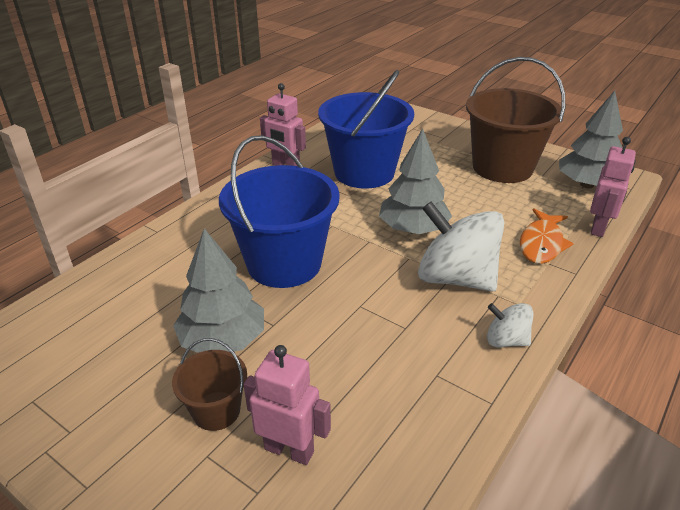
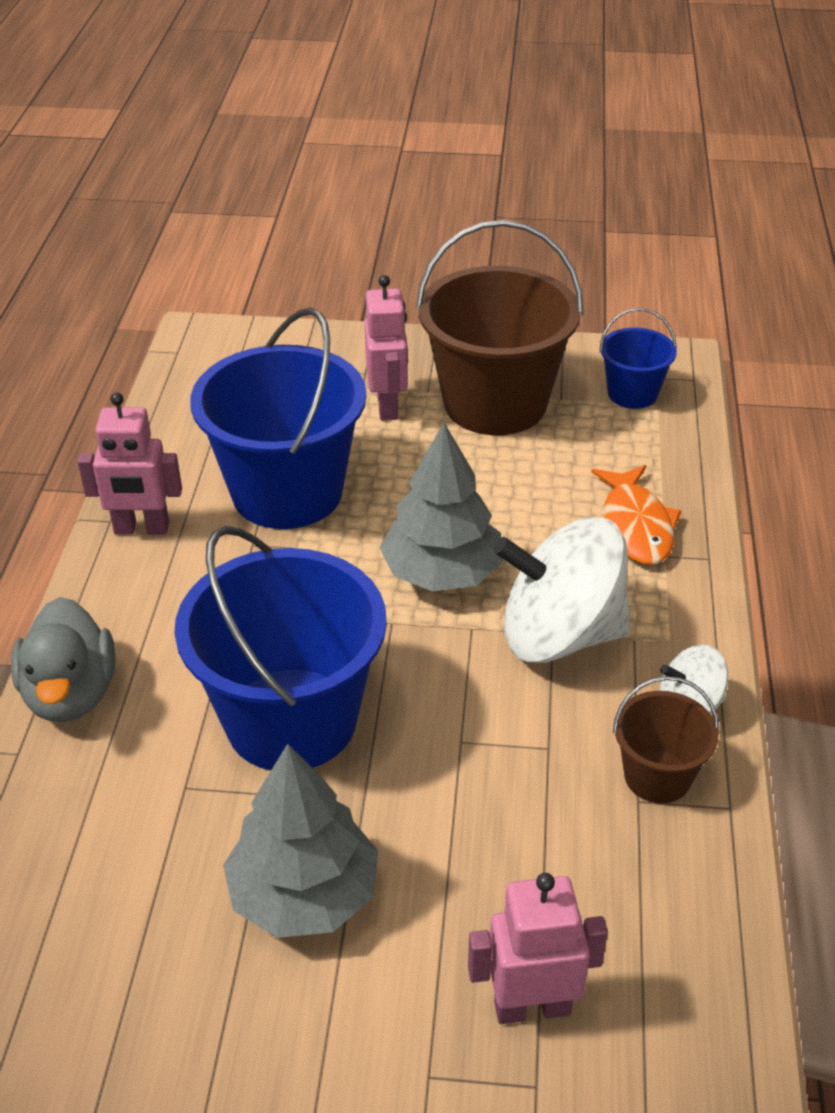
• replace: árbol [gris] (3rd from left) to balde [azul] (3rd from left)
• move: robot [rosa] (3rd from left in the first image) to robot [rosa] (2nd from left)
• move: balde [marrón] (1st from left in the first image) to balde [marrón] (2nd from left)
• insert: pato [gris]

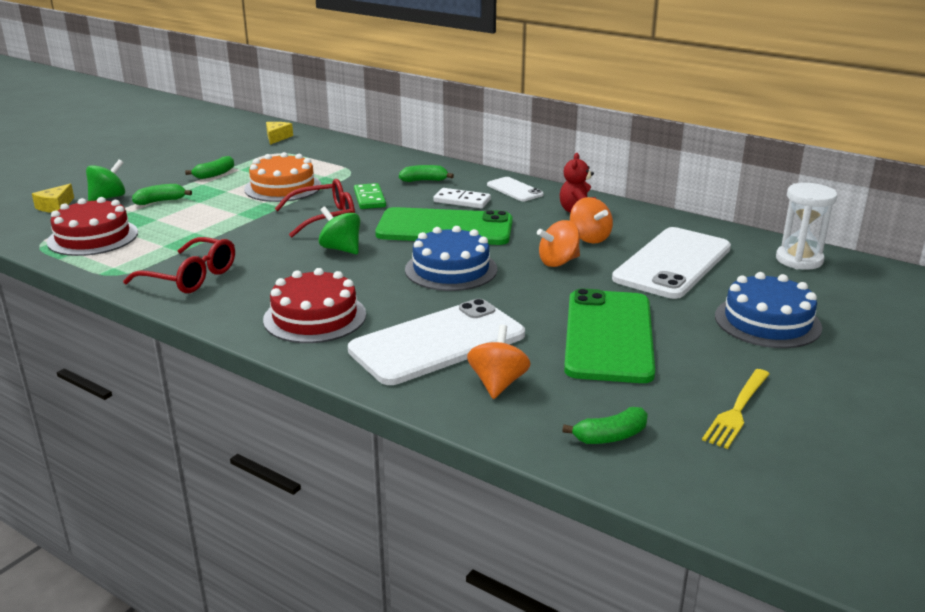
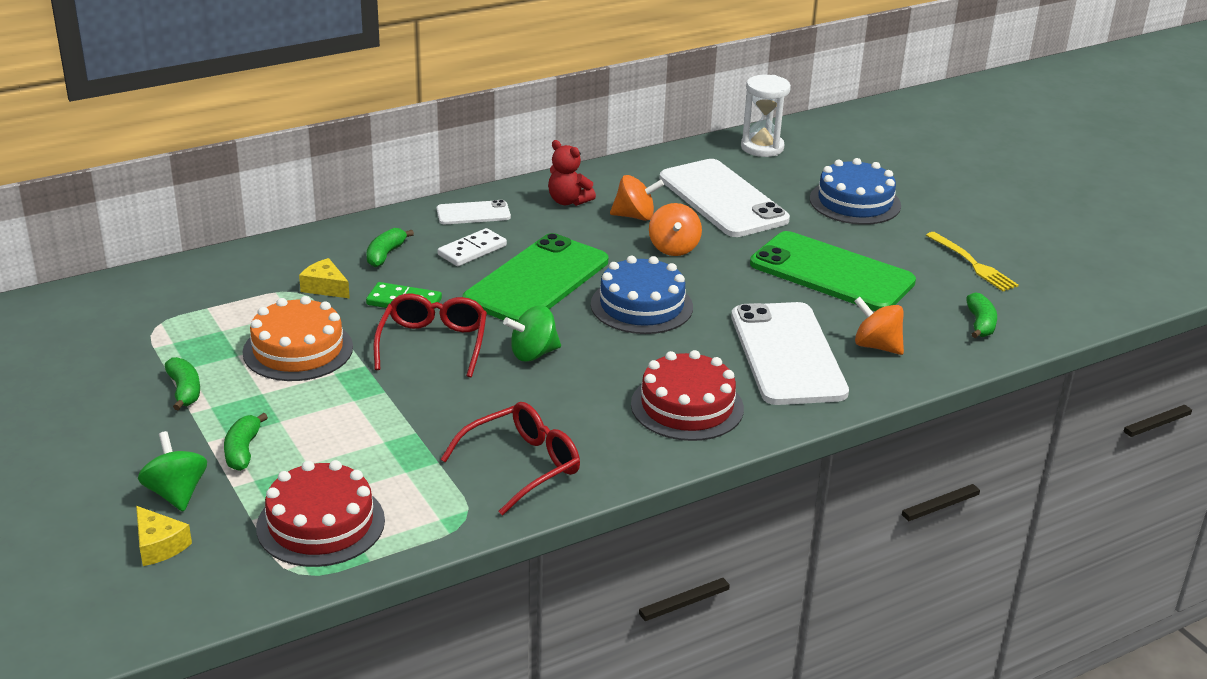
• move: queso [amarillo] (2nd from left)

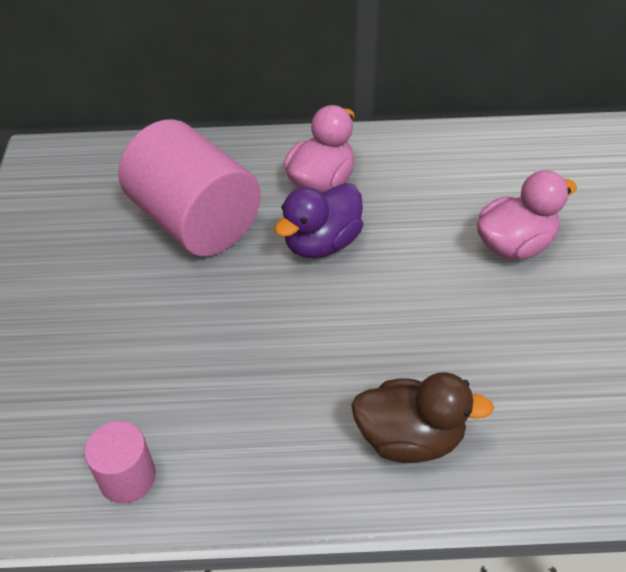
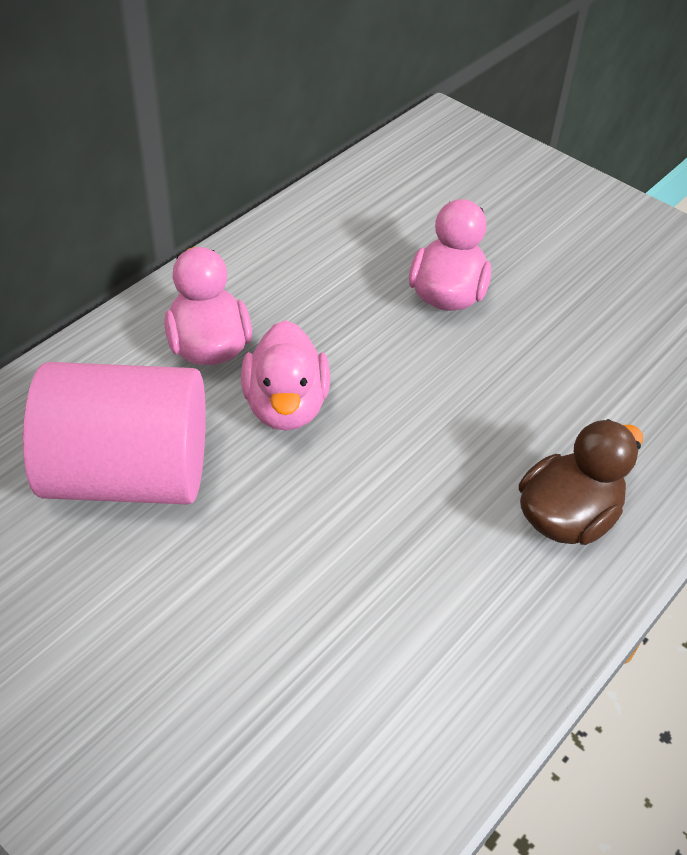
• recolor: pato [morado] to pato [rosa] (2nd from left)
• delete: cilindro [rosa] (1st from left)

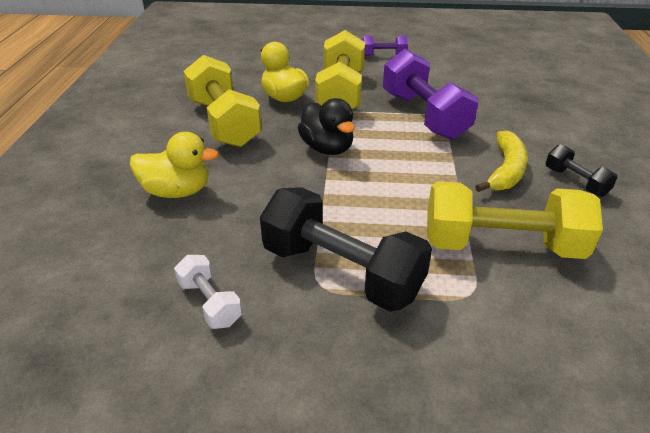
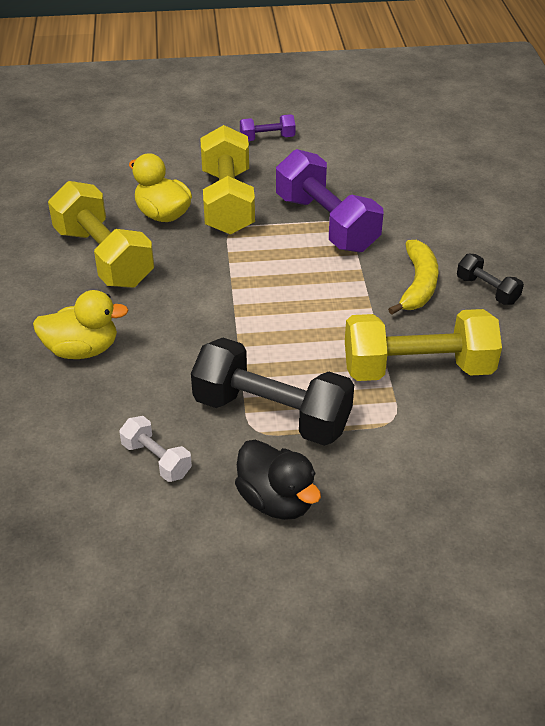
• move: pato [negro]

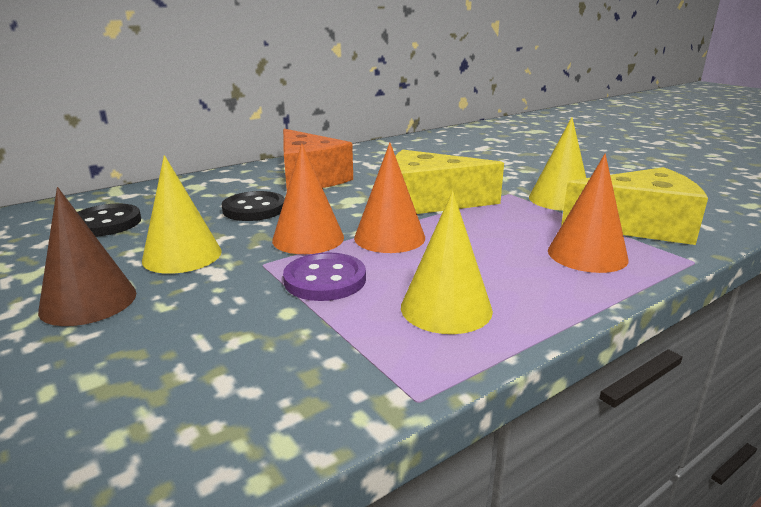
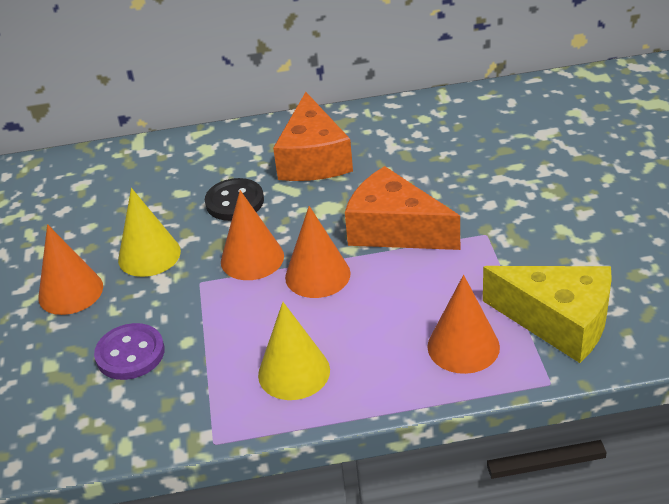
• delete: cono [amarillo] (3rd from left)
• recolor: queso [amarillo] (1st from left) to queso [naranja] (2nd from left)
• recolor: cono [marrón] to cono [naranja] (1st from left)
• delete: botón [negro] (1st from left)
• move: botón [morado]

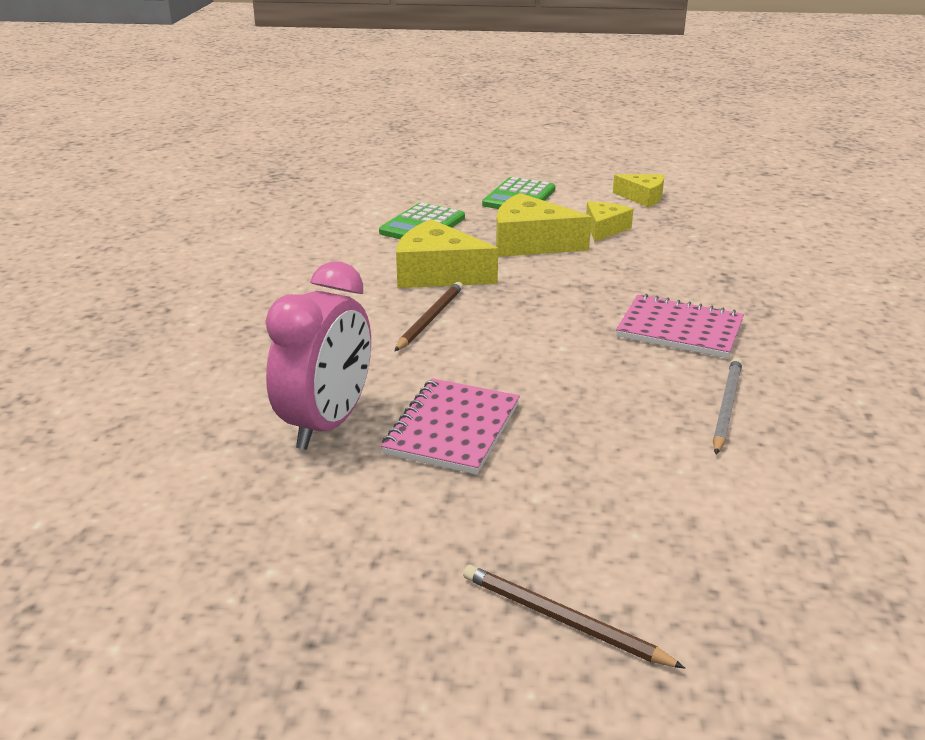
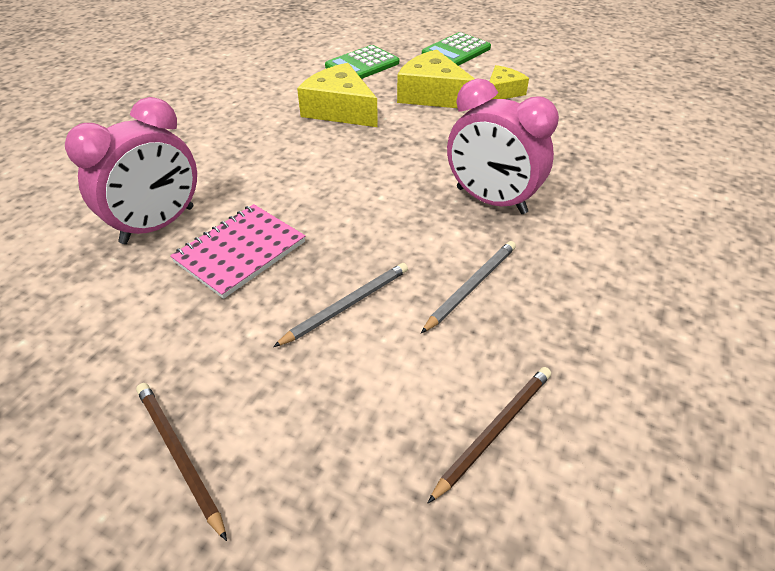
• delete: queso [amarillo] (4th from left)
• move: lápiz [marrón] (1st from left in the first image) to lápiz [marrón] (2nd from left)
• replace: cuaderno [rosa] (2nd from left) to despertador [rosa] (2nd from left)
• insert: lápiz [gris] (1st from left)

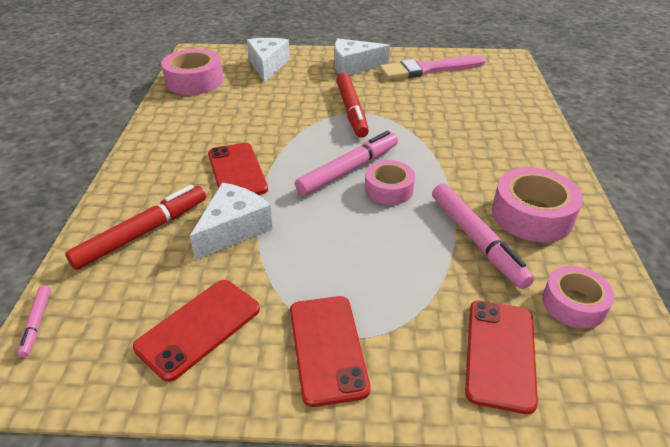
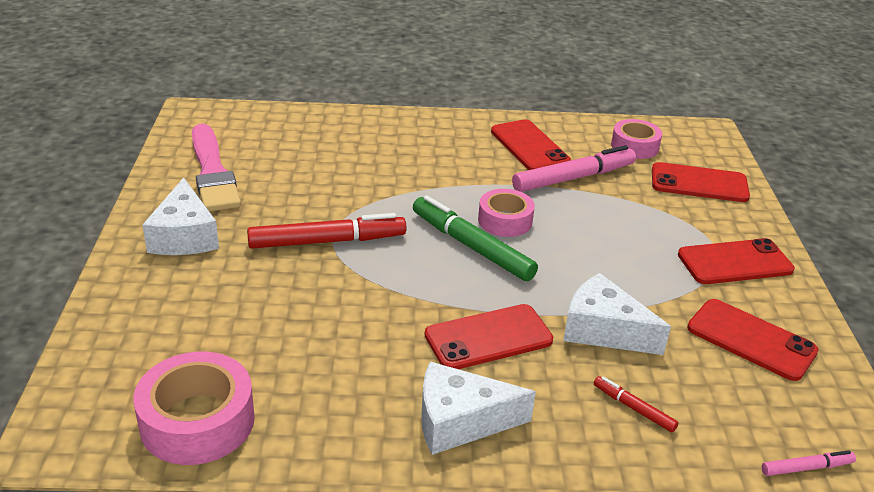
• move: queso [blanco] (2nd from left)
• recolor: rotulador [rosa] (2nd from left) to rotulador [verde]
• replace: cinta adhesiva [rosa] (3rd from left) to móvil [rojo] (2nd from left)
• resize: rotulador [rojo] (1st from left in the first image) x0.49

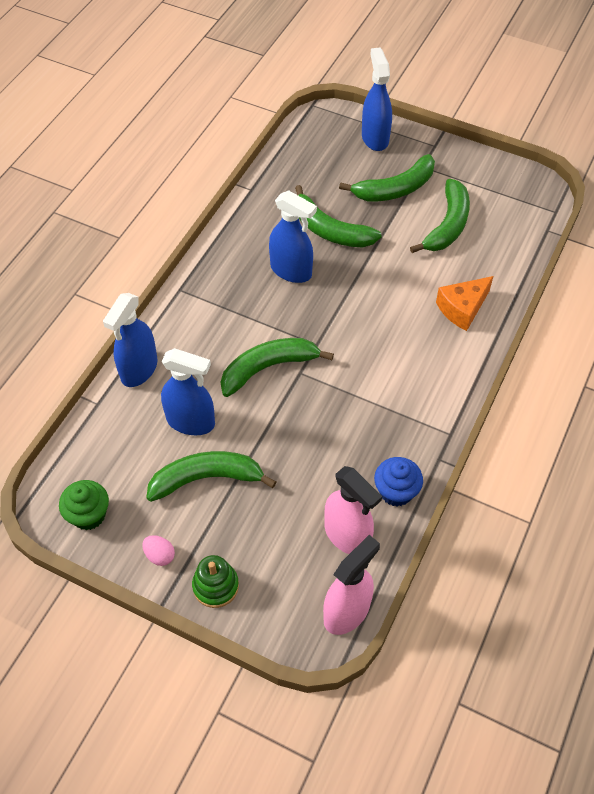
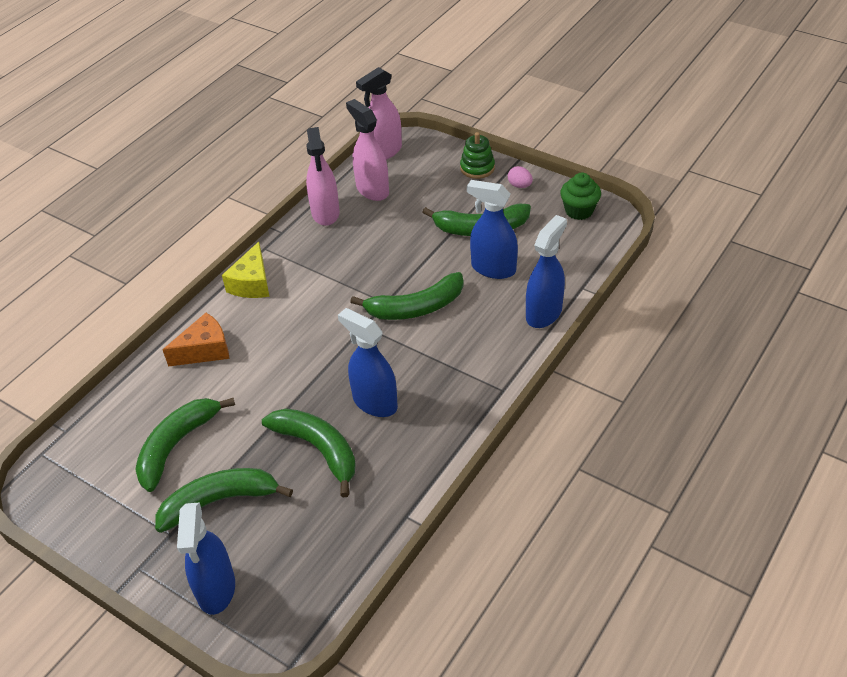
• replace: magdalena [azul] to pulverizador [rosa] (1st from left)
• insert: queso [amarillo]

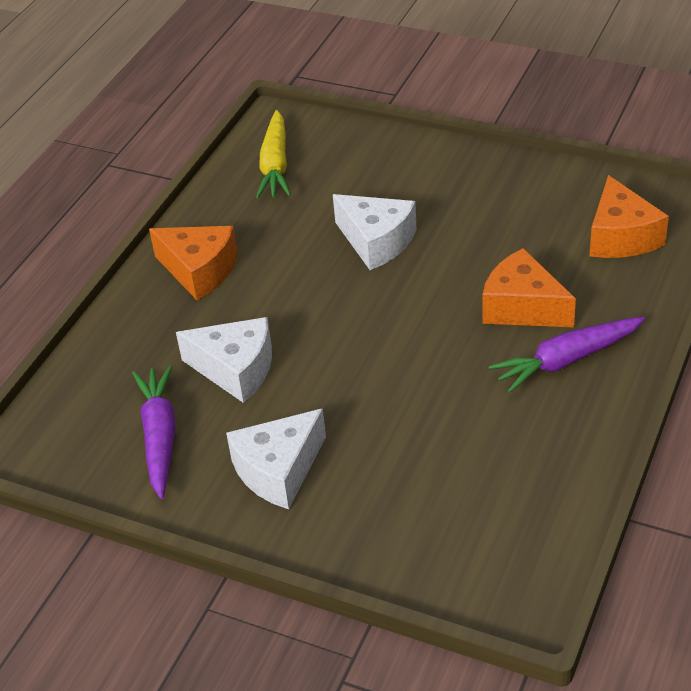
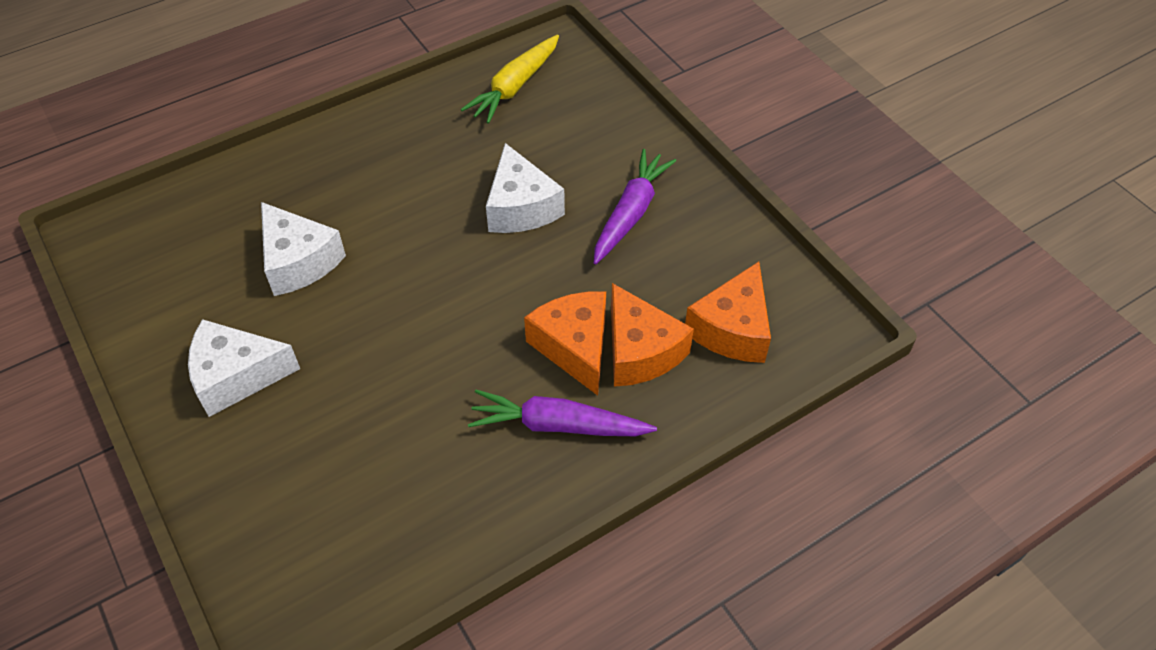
• move: queso [naranja] (1st from left in the first image) to queso [naranja] (2nd from left)
• move: zanahoria [morado] (1st from left in the first image) to zanahoria [morado] (2nd from left)

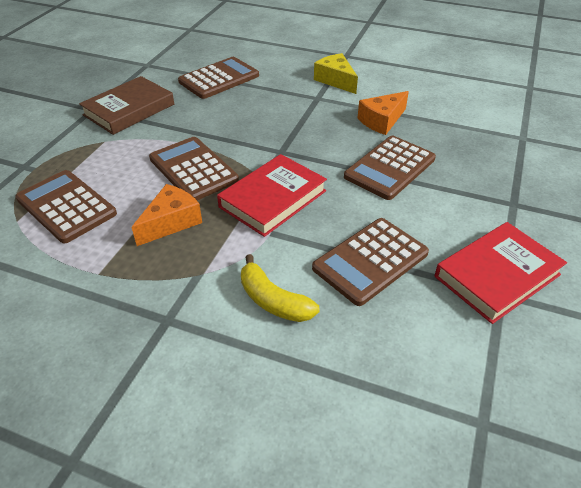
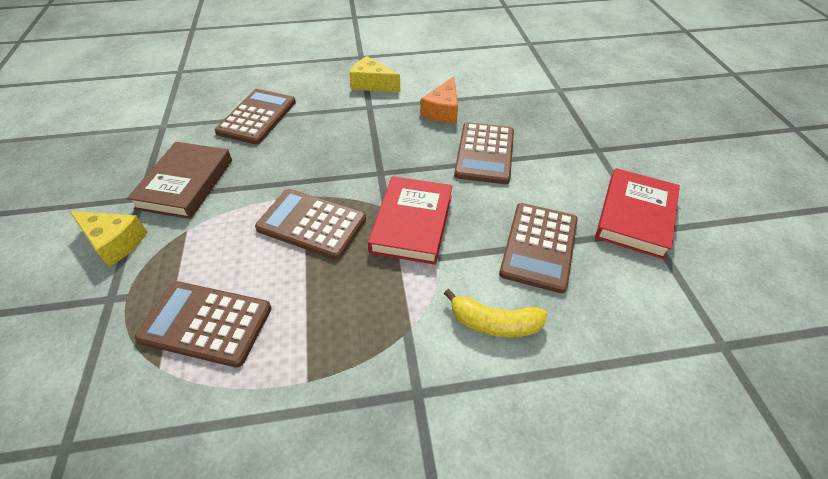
• delete: queso [naranja] (1st from left)
• insert: queso [amarillo] (1st from left)

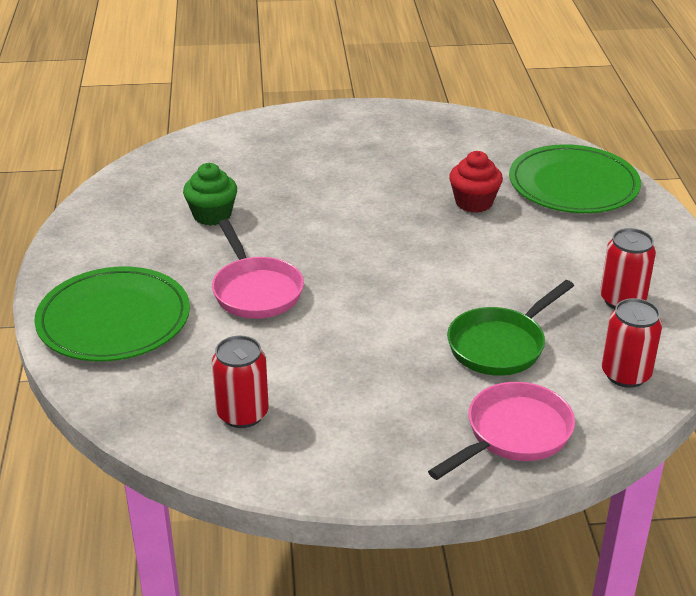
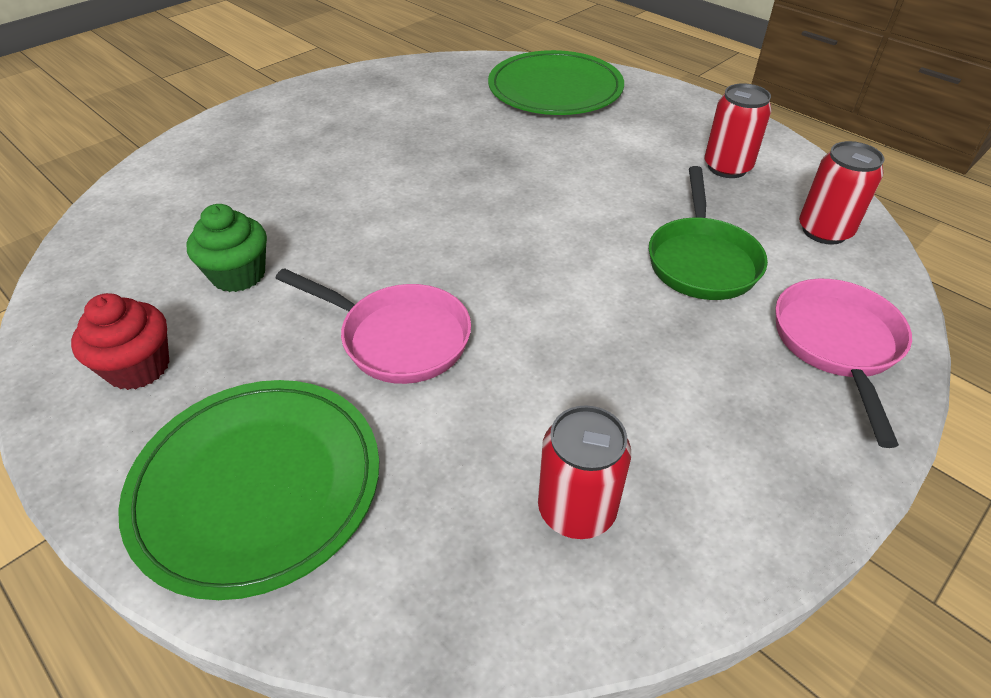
• move: magdalena [rojo]

